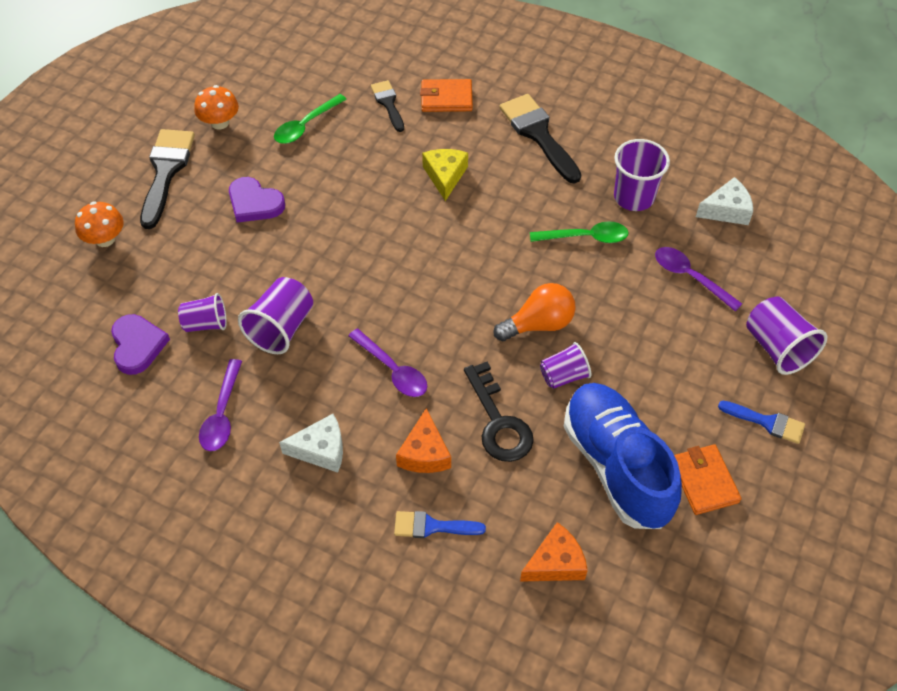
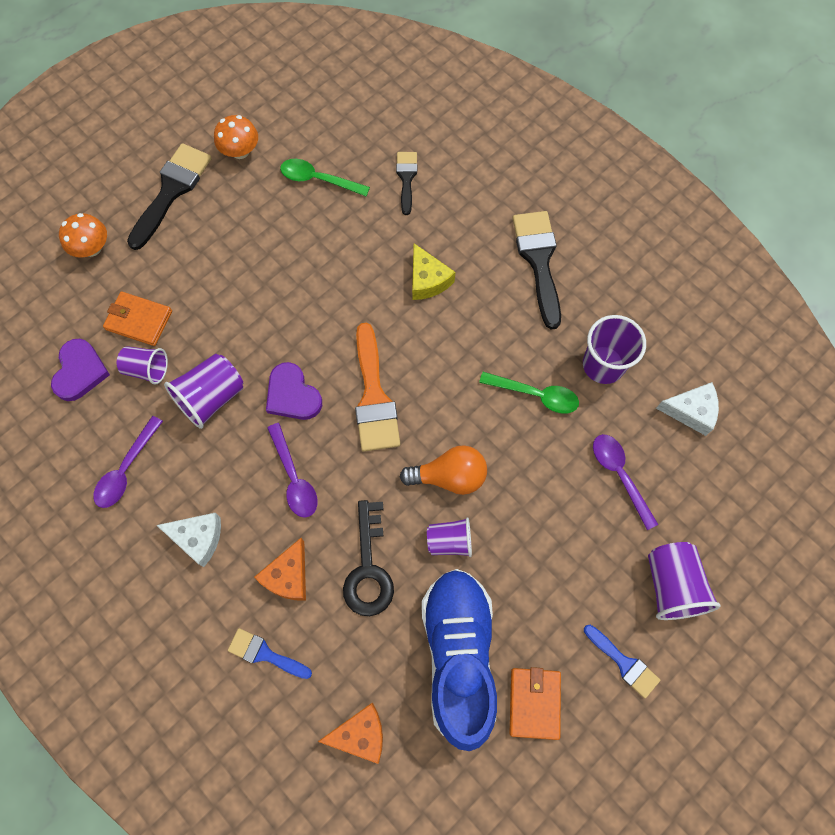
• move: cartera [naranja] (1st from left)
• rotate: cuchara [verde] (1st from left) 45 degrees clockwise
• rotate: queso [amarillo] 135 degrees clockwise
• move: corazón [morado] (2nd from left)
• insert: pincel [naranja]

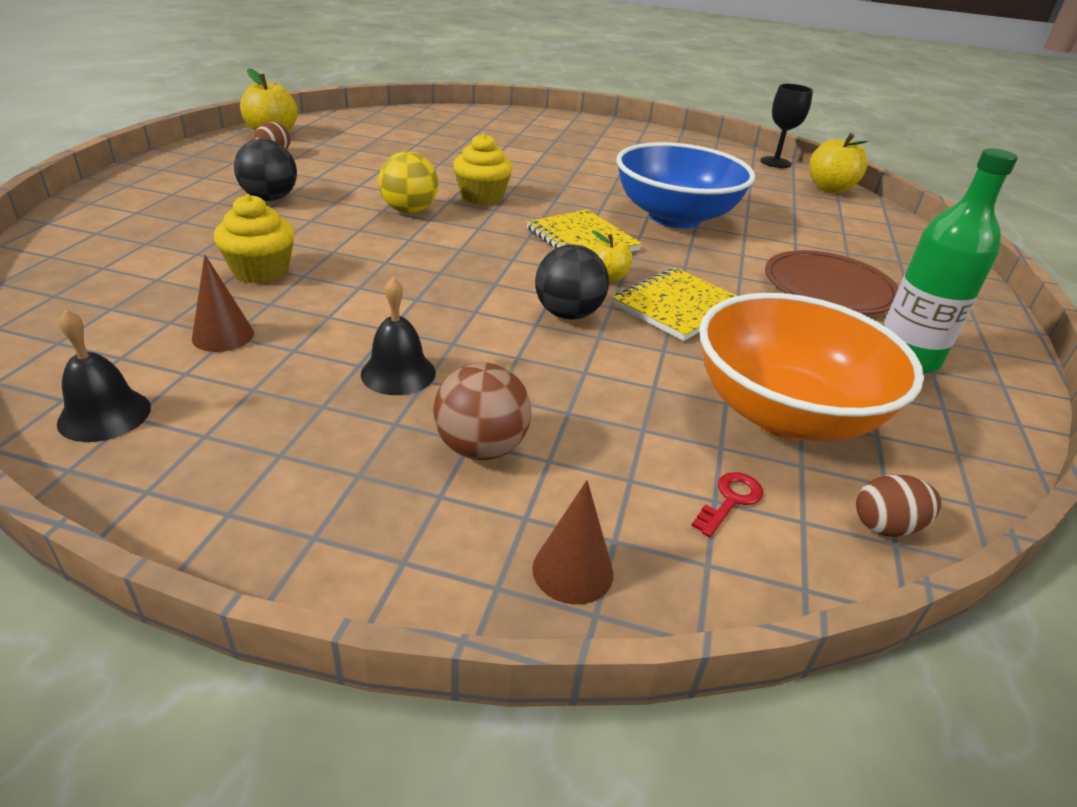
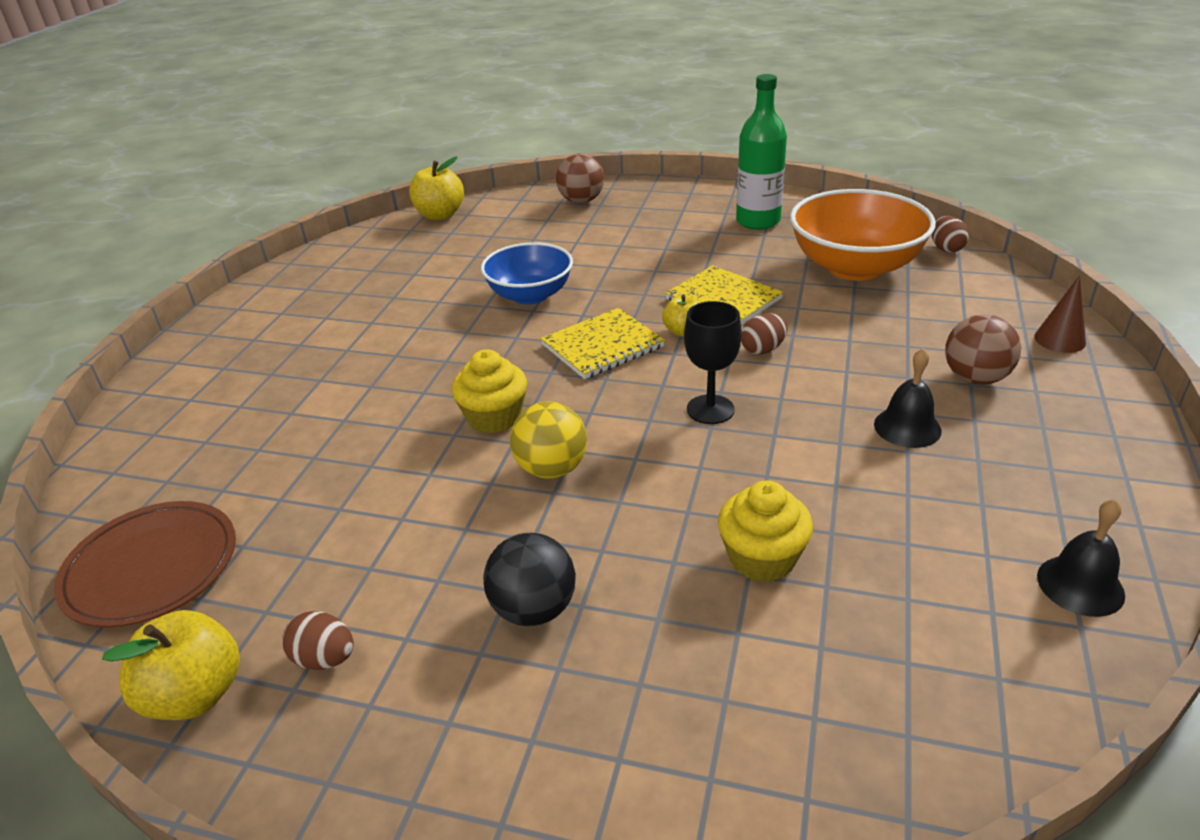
• move: copa [negro]
• resize: cuenco [azul] x0.66
• replace: pelota [negro] (2nd from left) to huevo [marrón] (2nd from left)
• move: plato [marrón]
• delete: cono [marrón] (1st from left)
• delete: llave [rojo]
• insert: pelota [marrón] (1st from left)

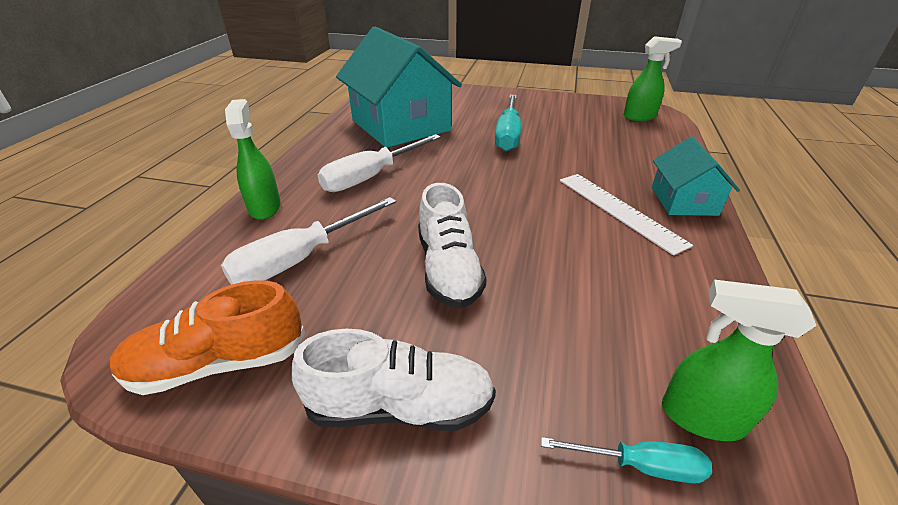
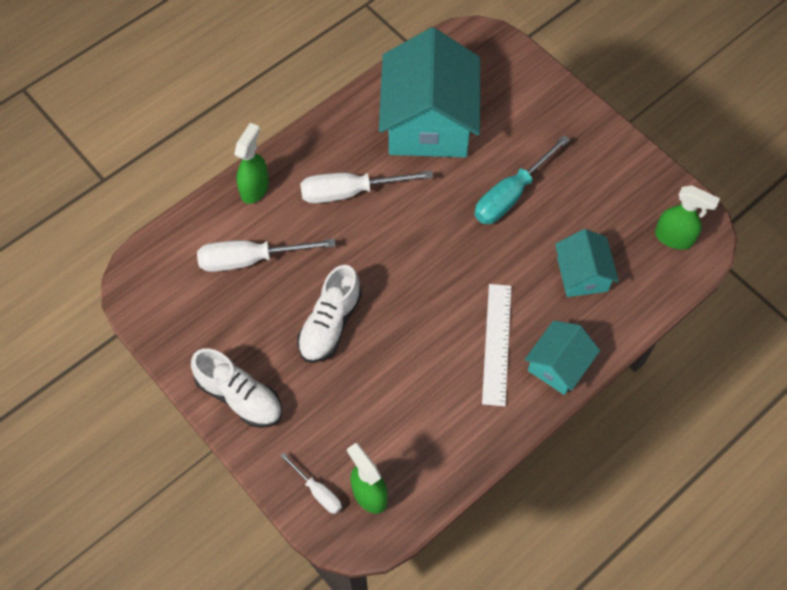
• delete: zapato [naranja]
• recolor: destornillador [turquesa] (2nd from left) to destornillador [blanco] (2nd from left)
• insert: casa [turquesa] (3rd from left)

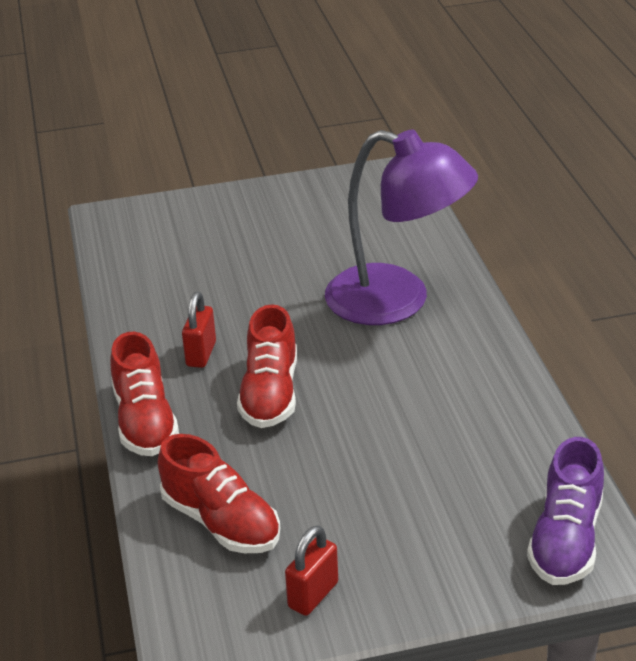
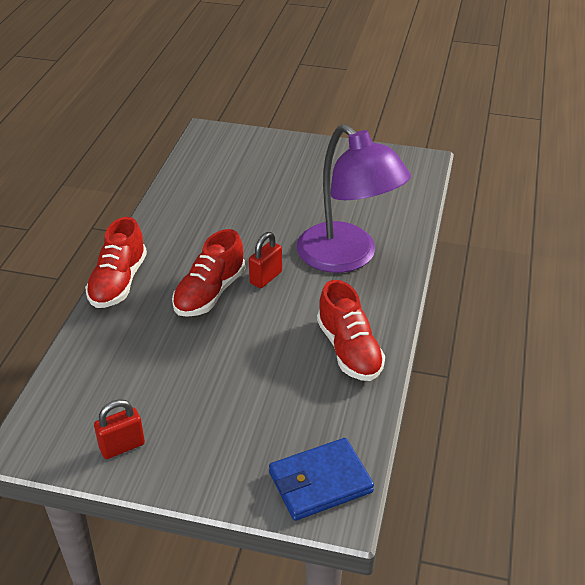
• move: candado [rojo] (1st from left in the first image) to candado [rojo] (2nd from left)
• move: zapato [rojo] (2nd from left in the first image) to zapato [rojo] (3rd from left)
• replace: zapato [morado] to cartera [azul]

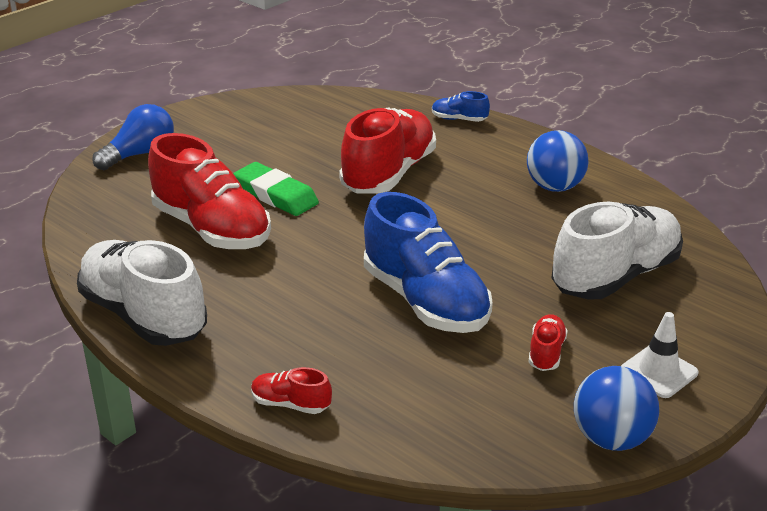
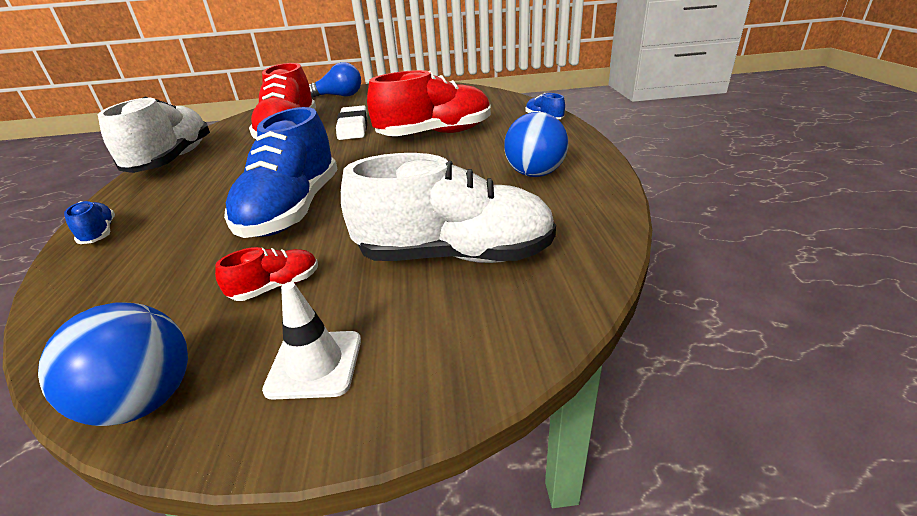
• recolor: goma de borrar [verde] to goma de borrar [blanco]
• recolor: zapato [rojo] (2nd from left) to zapato [azul] (1st from left)

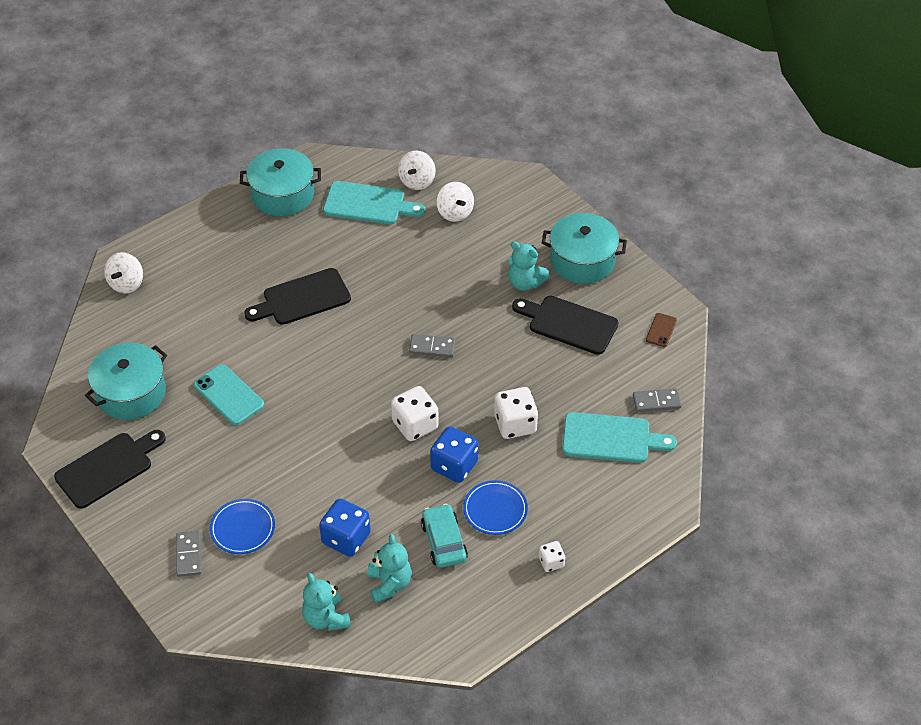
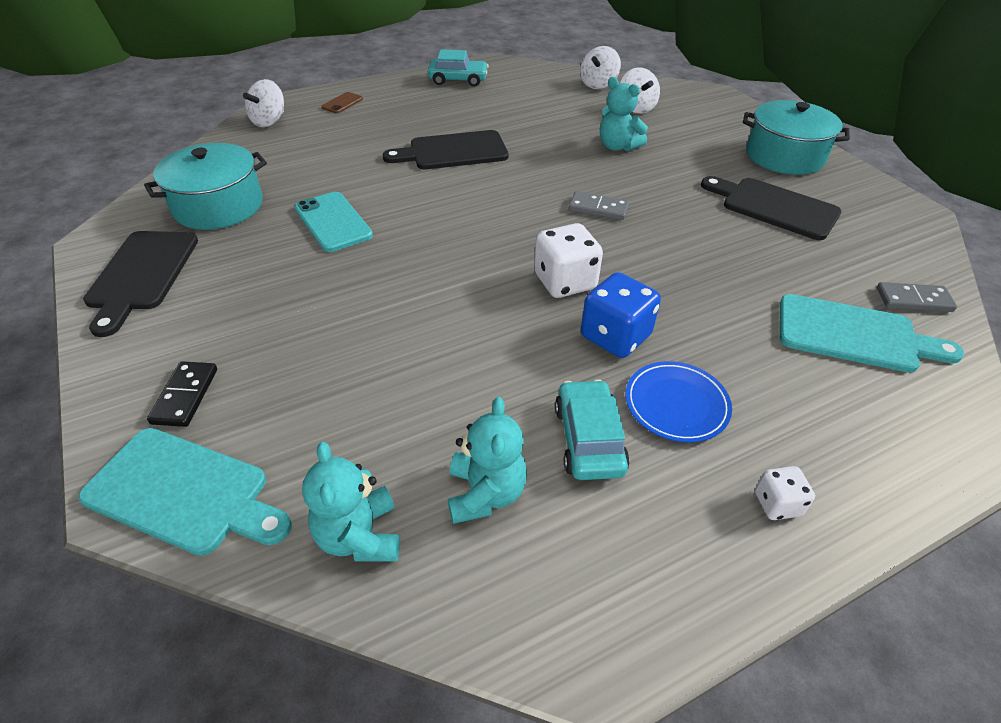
• replace: olla [turquesa] (2nd from left) to coche [turquesa] (1st from left)
• move: tabla de cortar [turquesa] (1st from left)
• move: osito [turquesa] (3rd from left)
• move: móvil [marrón]
• delete: dado [blanco] (2nd from left)
• rotate: tabla de cortar [negro] (1st from left) 120 degrees clockwise
• delete: plato [azul] (1st from left)
• delete: dado [azul] (1st from left)
• recolor: ficha de dominó [gris] (1st from left) to ficha de dominó [negro]

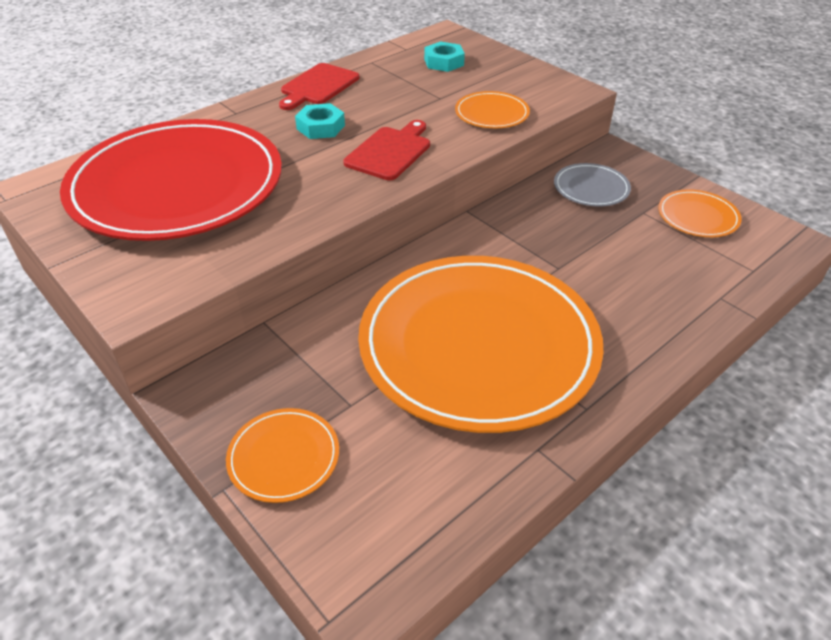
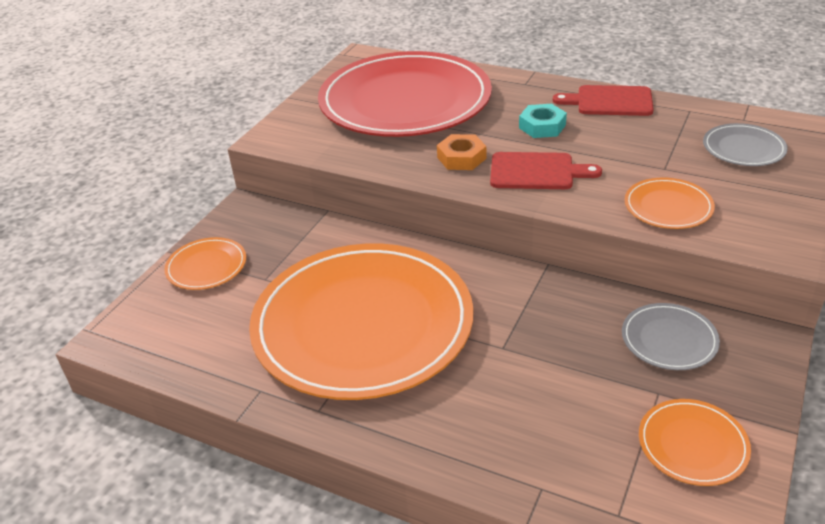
• replace: tuerca [turquesa] (2nd from left) to plato [gris] (2nd from left)
• insert: tuerca [naranja]

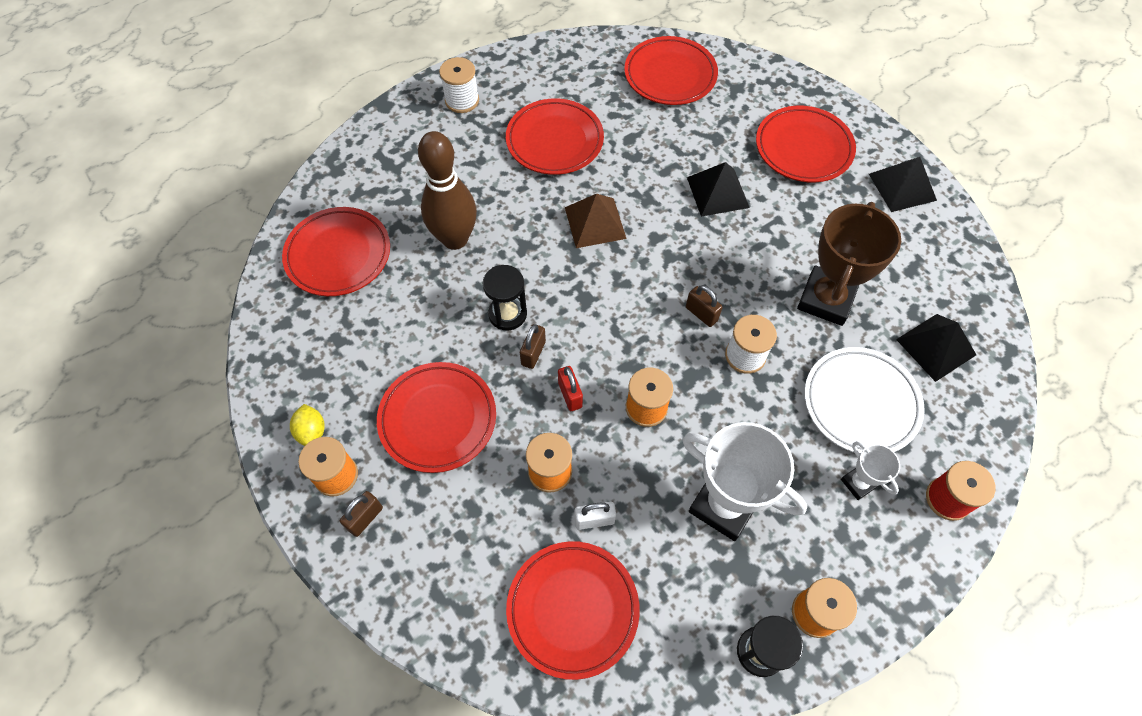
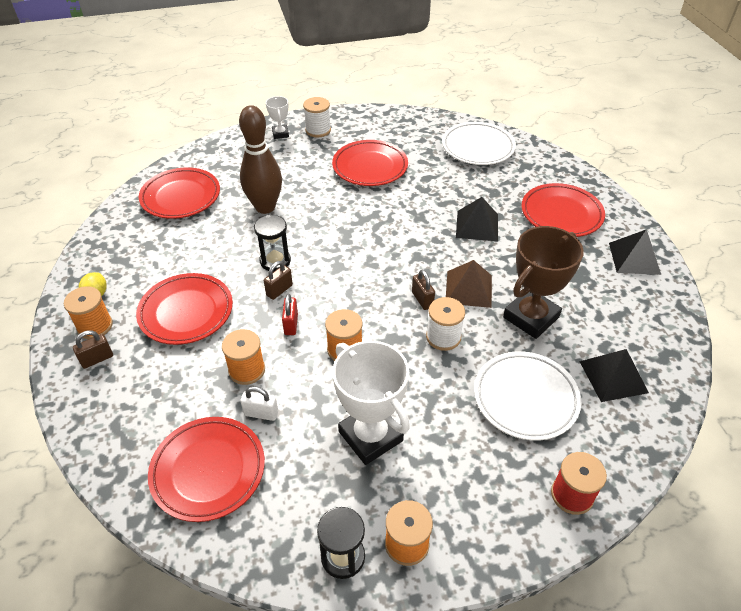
• recolor: plato [rojo] (5th from left) to plato [blanco] (1st from left)
• move: pirámide [marrón]
• move: trofeo [blanco] (2nd from left in the first image) to trofeo [blanco] (1st from left)

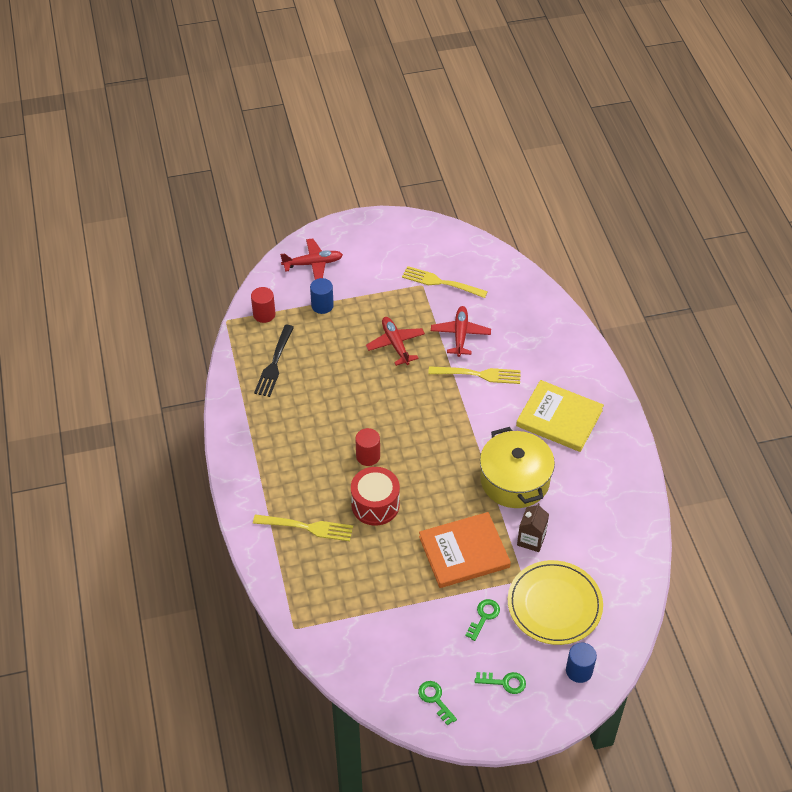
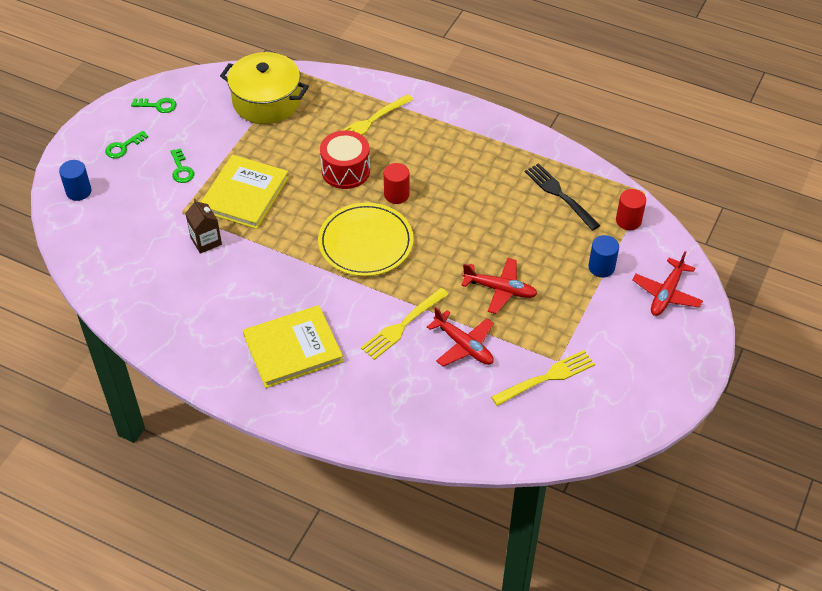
• move: olla [amarillo]
• recolor: libro [naranja] to libro [amarillo] (1st from left)
• move: plato [amarillo]

